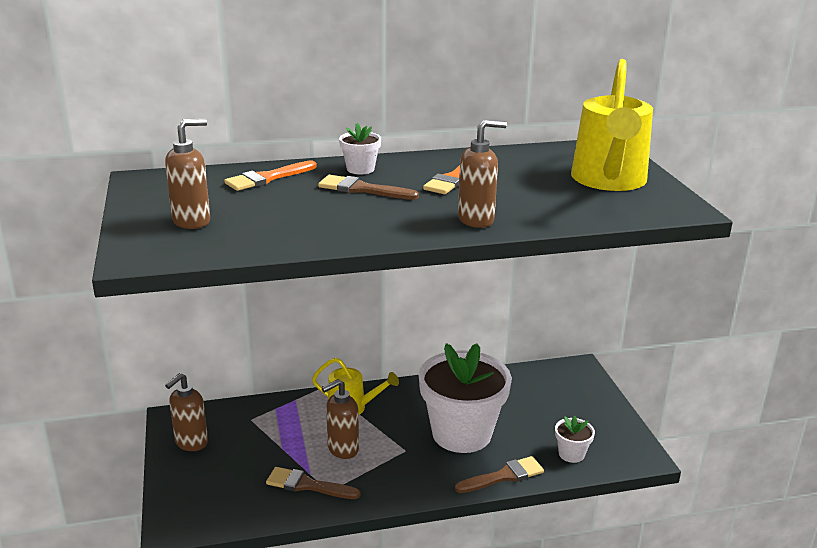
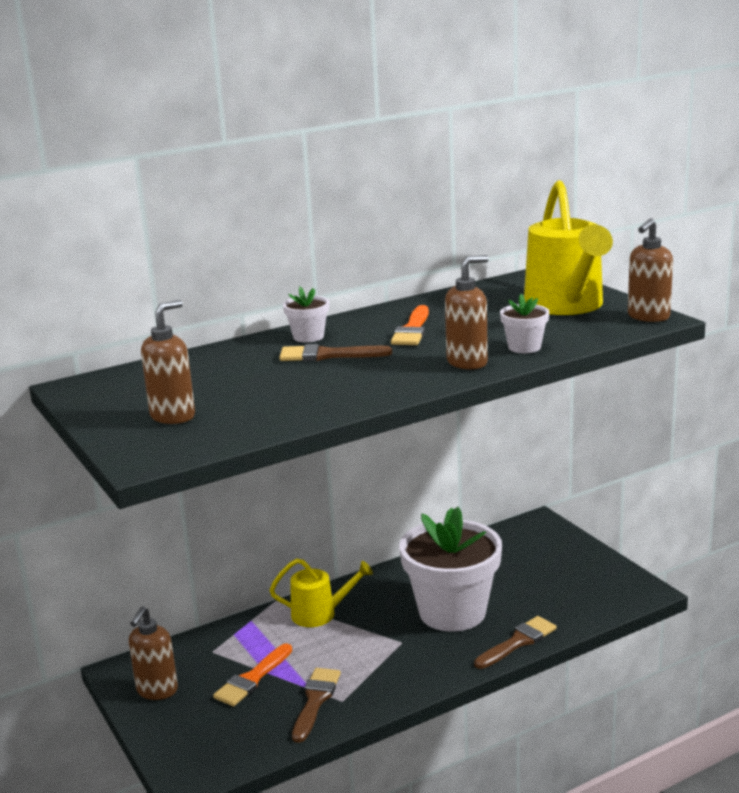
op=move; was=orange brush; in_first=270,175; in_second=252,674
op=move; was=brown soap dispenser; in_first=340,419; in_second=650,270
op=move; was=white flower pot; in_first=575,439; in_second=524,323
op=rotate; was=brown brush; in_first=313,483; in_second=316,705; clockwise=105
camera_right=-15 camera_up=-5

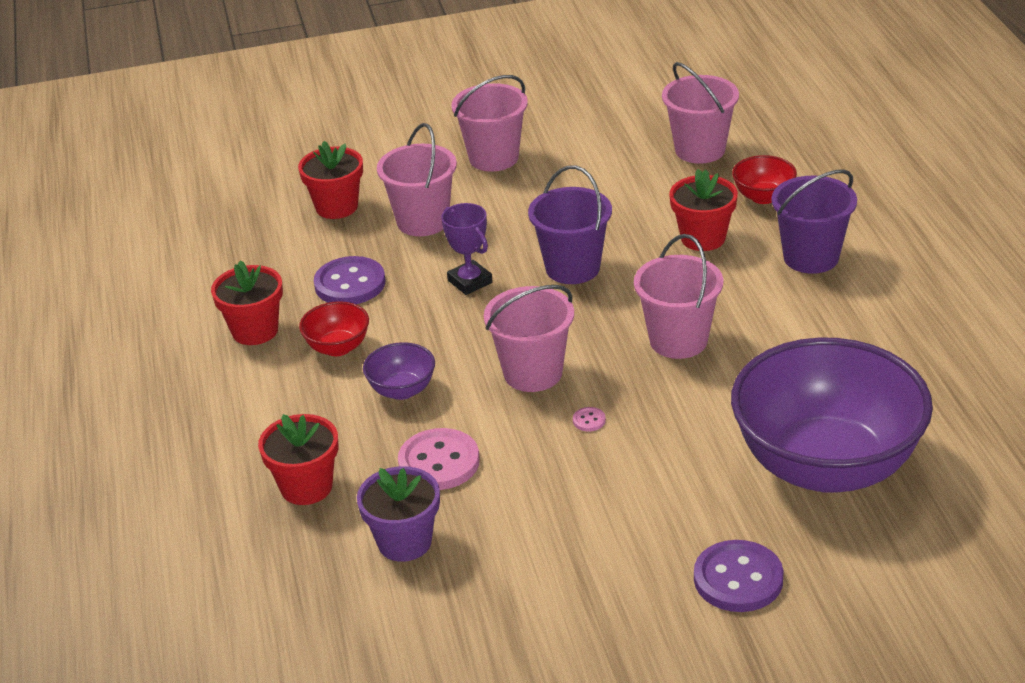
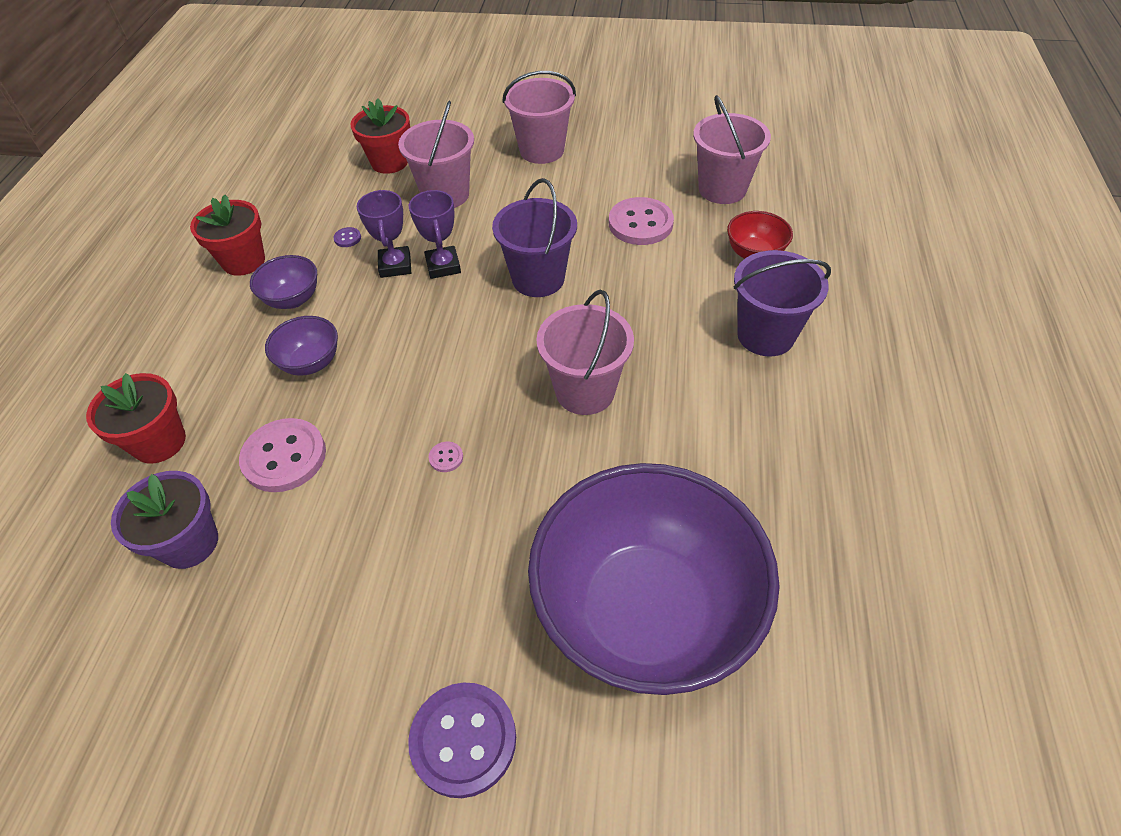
op=delete; was=red flower pot; in_first=703,210
op=resize; was=purple button; in_first=350,280; in_second=347,237; ratio=0.41
op=delete; was=pink bucket; in_first=529,338
op=recolor; was=red bowl; now=purple bowl; in_first=334,328; in_second=283,282
op=insert; now=purple trophy; in_second=384,234
op=insert; now=pink button; in_second=641,221
camera_right=20 camera_up=15

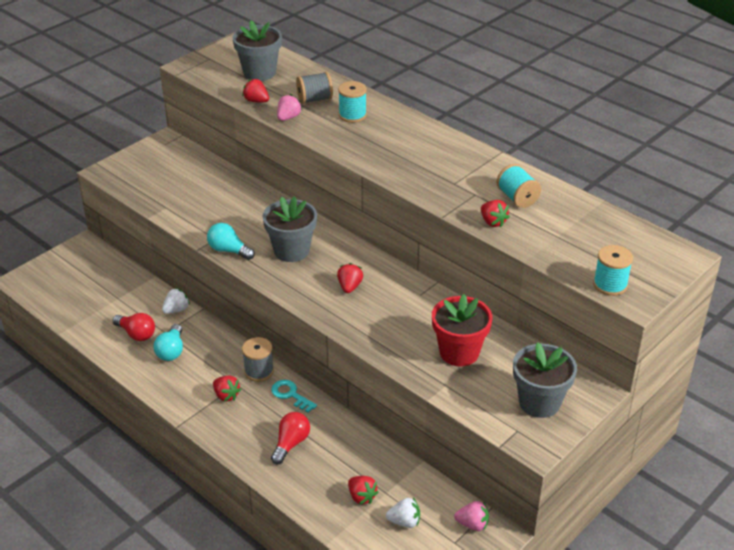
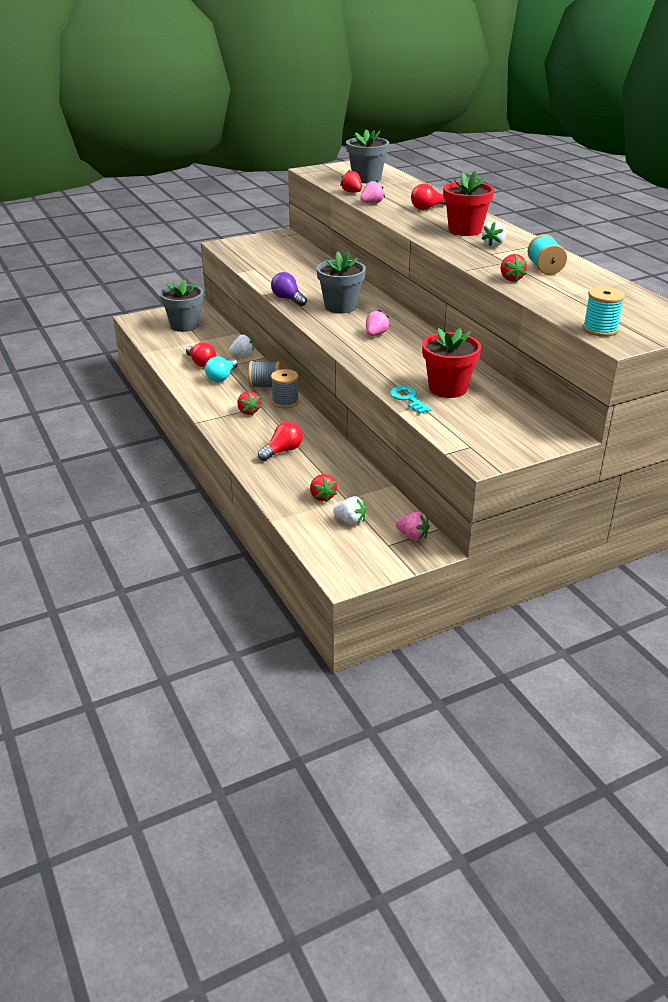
op=move; was=grey spool; in_first=314,88; in_second=264,374
op=replace; was=turquoise spool; now=red light bulb; in_first=352,102; in_second=428,197
op=recolor; was=turquoise light bulb; now=purple light bulb; in_first=231,241; in_second=289,289
op=recolor; was=red strawberry; now=pink strawberry; in_first=350,278; in_second=378,323
op=move; was=grey flower pot; in_first=545,380; in_second=181,306
op=move; was=turquoise key; in_first=294,396; in_second=411,400
op=insert; now=red flower pot; in_second=468,203
op=insert; now=white strawberry; in_second=493,234
camera_right=20 camera_up=-5

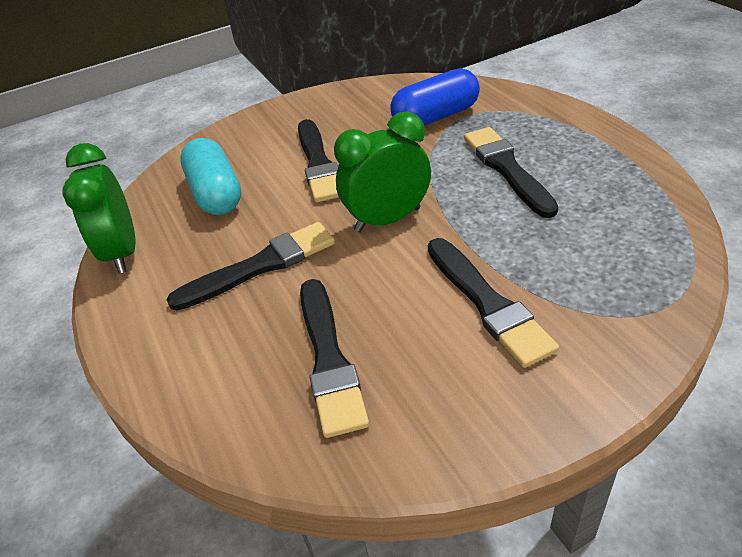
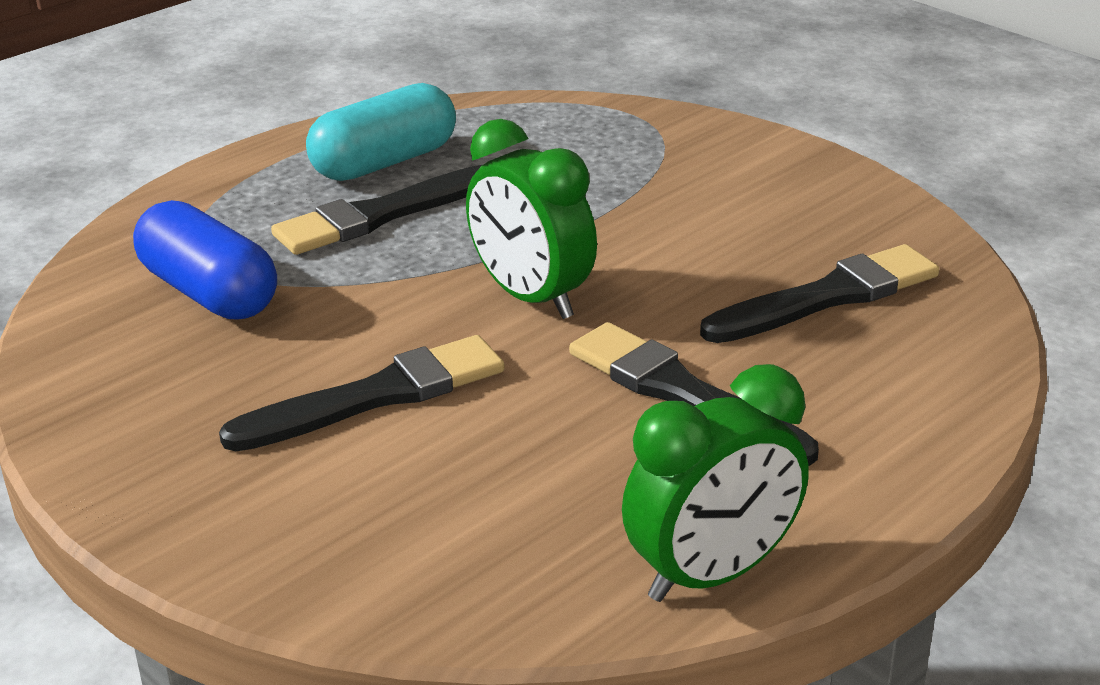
op=move; was=turquoise capsule; in_first=210,176; in_second=381,132
op=delete; was=black brush; in_first=493,303
camera_right=-110 camera_up=-10

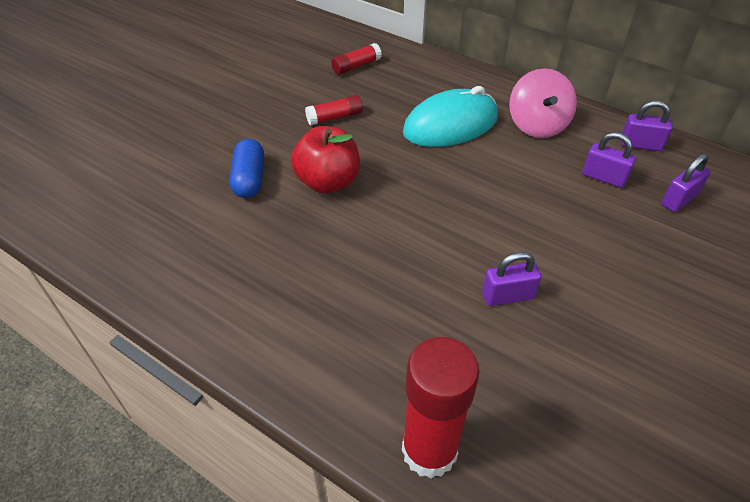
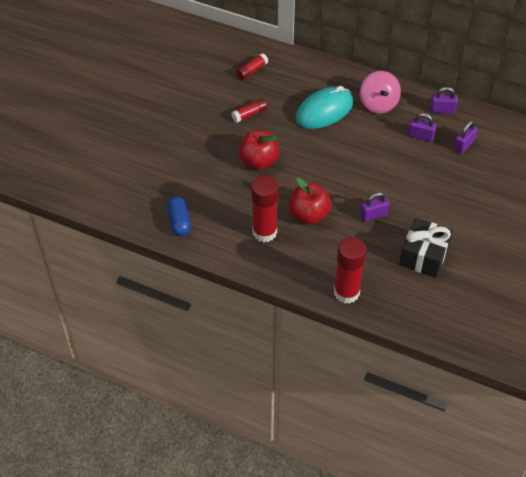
op=move; was=blue capsule; in_first=247,168; in_second=179,216
op=insert; now=red glue stick; in_second=265,209
op=insert; now=red apple; in_second=310,201
op=insert; now=black gift; in_second=426,248
camera_right=-10 camera_up=5

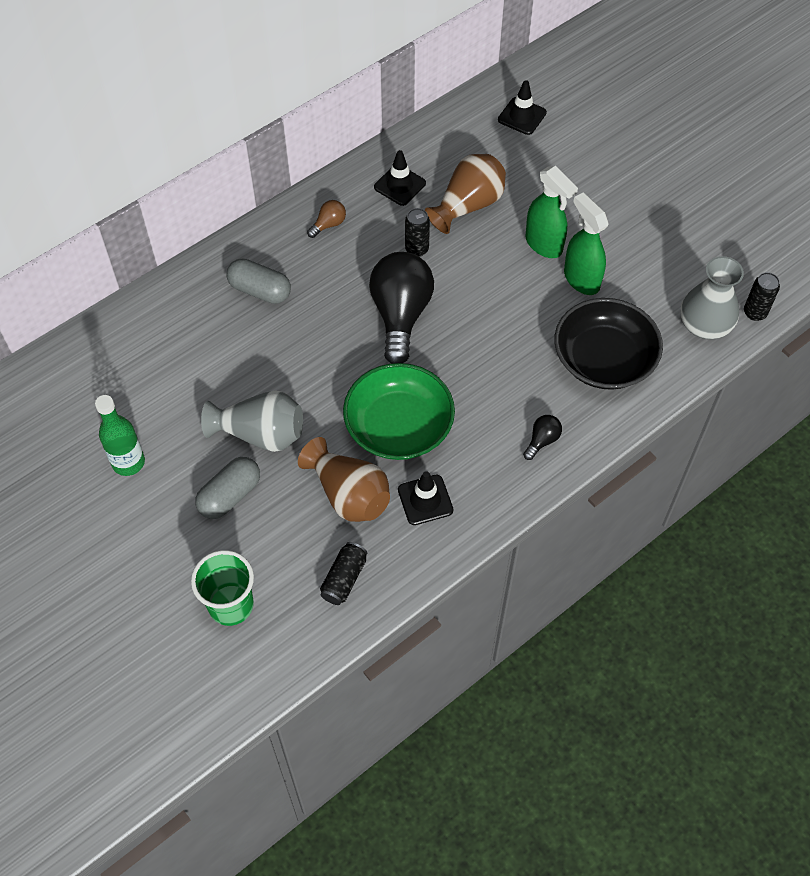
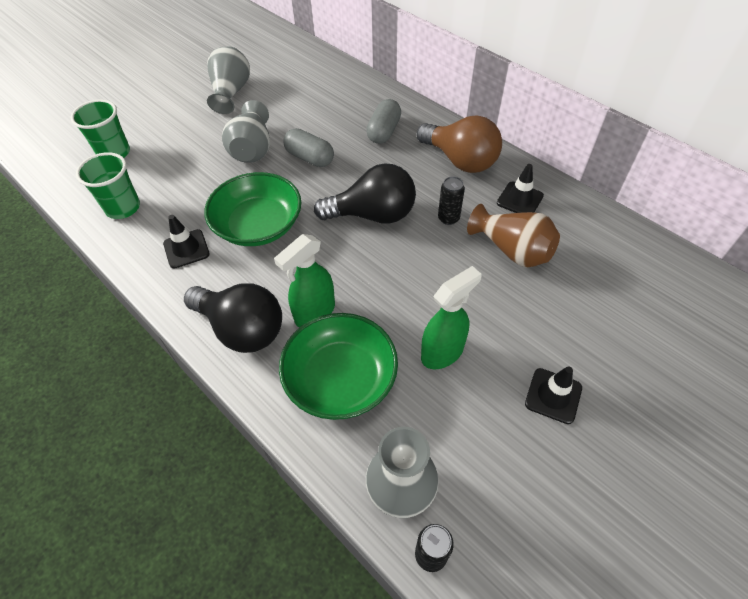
op=move; was=black traffic cone; in_first=522,107; in_second=553,395
op=move; was=green spray bottle; in_first=551,212; in_second=304,281
op=resize; was=brown light bulb; in_first=326,219; in_second=459,144; ratio=2.35
op=recolor; was=black bowl; now=green bowl; in_first=609,344; in_second=338,366
op=replace; was=green bottle; now=grey vase; in_first=120,435; in_second=228,80
op=resize; was=black light bulb; in_first=542,437; in_second=233,318; ratio=2.35
op=delete; was=brown vase; in_first=344,479
op=move; was=grey capsule; in_first=227,488; in_second=308,147
op=replace; was=black can; now=green cup; in_first=343,573; in_second=108,185
camera_right=85 camera_up=-5

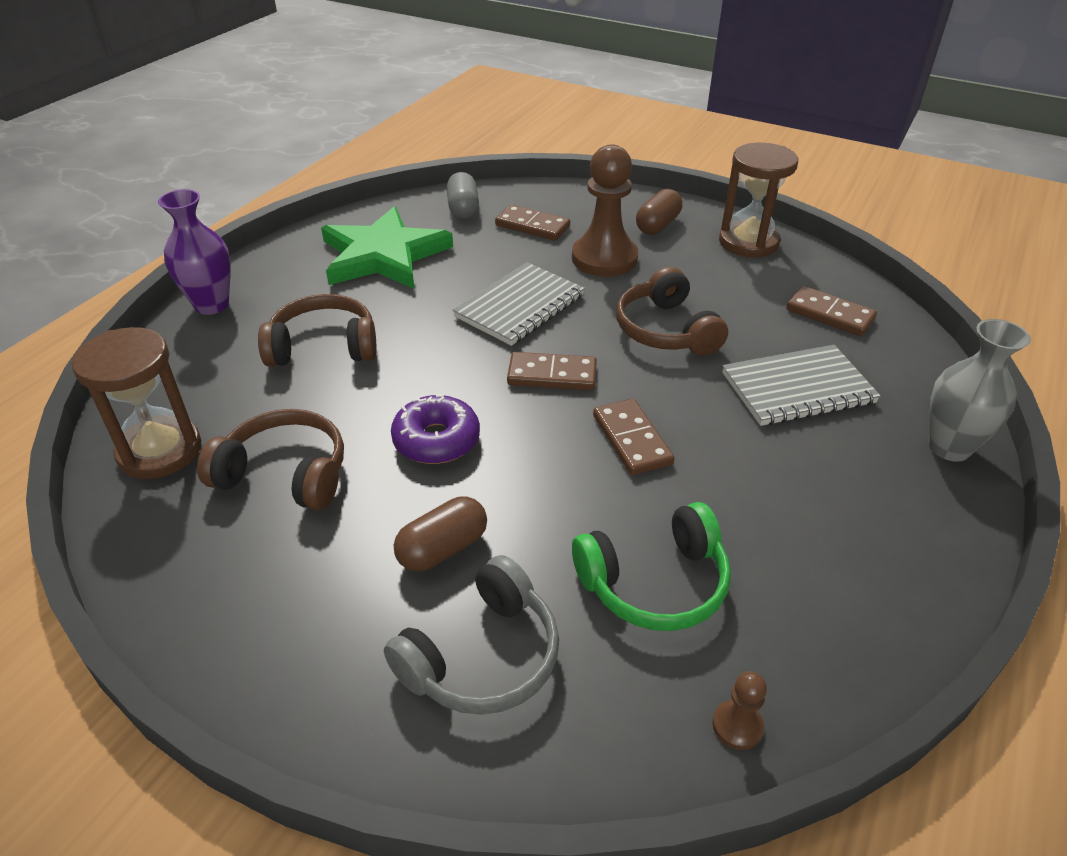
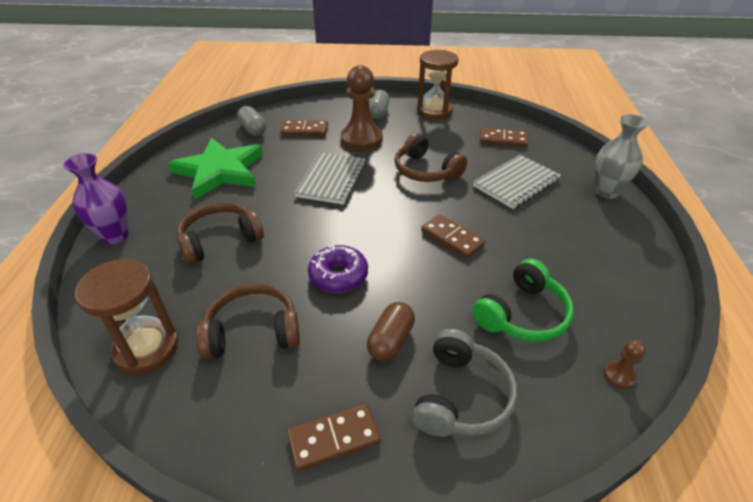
op=recolor; was=brown capsule; now=grey capsule; in_first=659,212; in_second=379,104
op=move; was=brown domino; in_first=552,371; in_second=334,437
camera_right=-25 camera_up=0

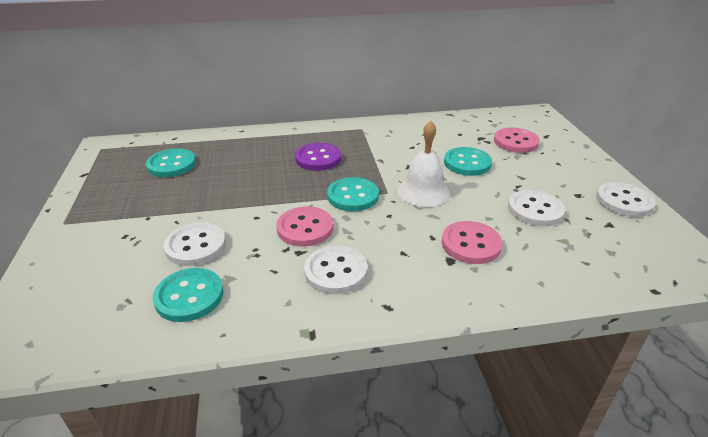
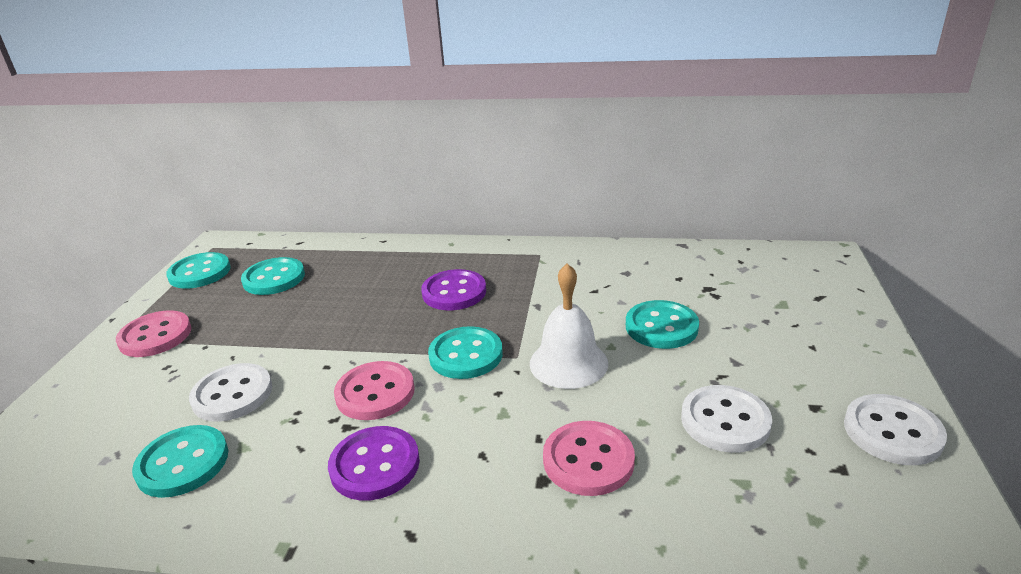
op=move; was=pink button; in_first=517,140; in_second=153,333
op=recolor; was=white button; now=purple button; in_first=335,270; in_second=374,463
op=insert; now=turquoise button; in_second=198,270
camera_right=20 camera_up=-5

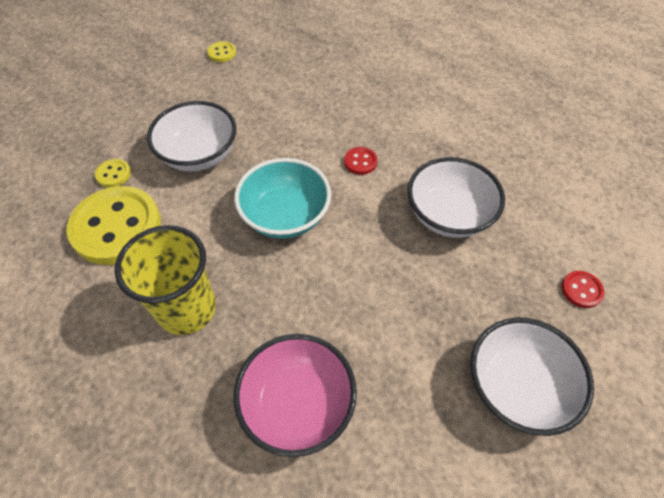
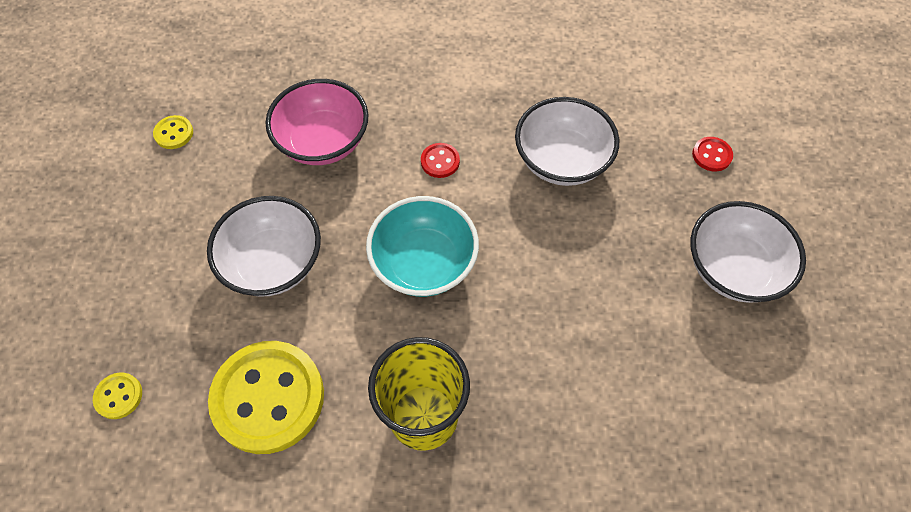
op=move; was=yellow button; in_first=113,173; in_second=117,396
op=move; was=pink bowl; in_first=295,395; in_second=317,122
camera_right=-40 camera_up=5

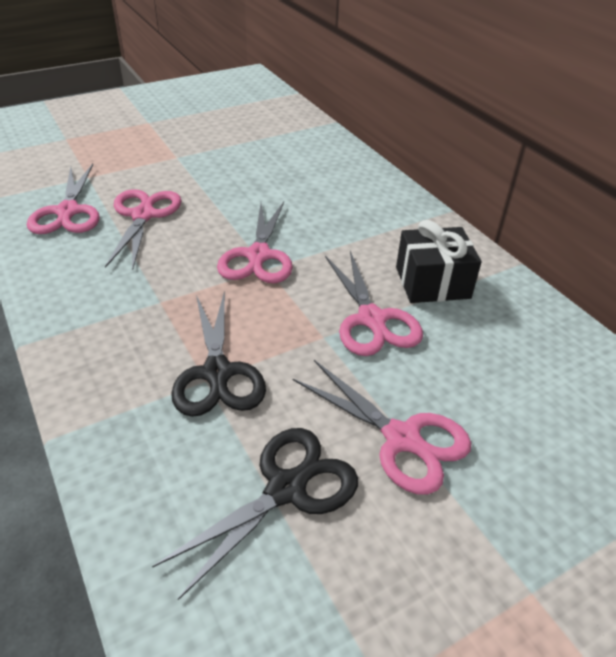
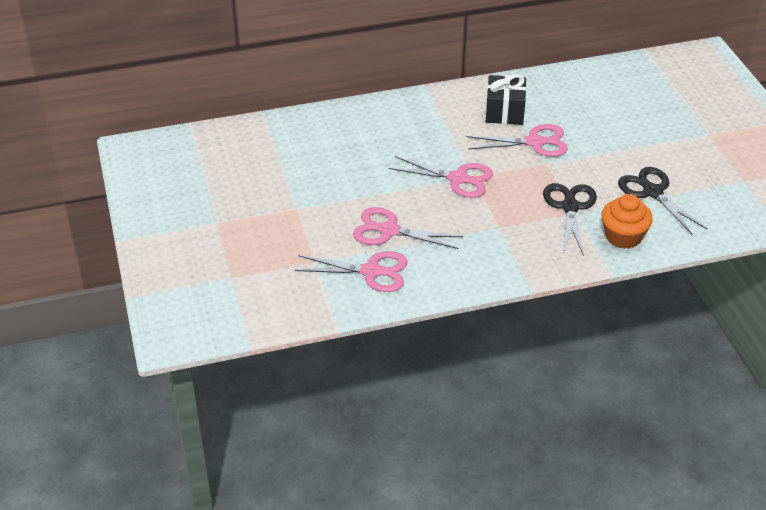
op=rotate; was=black scissors; in_first=218,353; in_second=570,219; clockwise=-90
op=delete; was=pink scissors; in_first=382,427
op=insert; now=orange cupcake; in_second=627,221
camera_right=-75 camera_up=0

